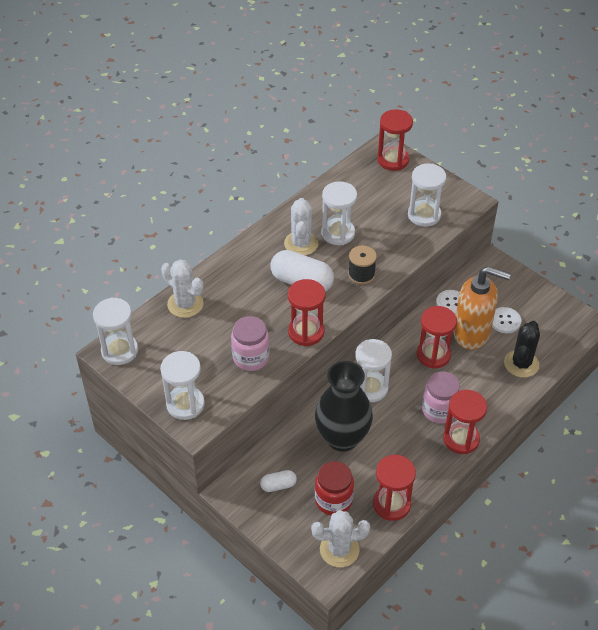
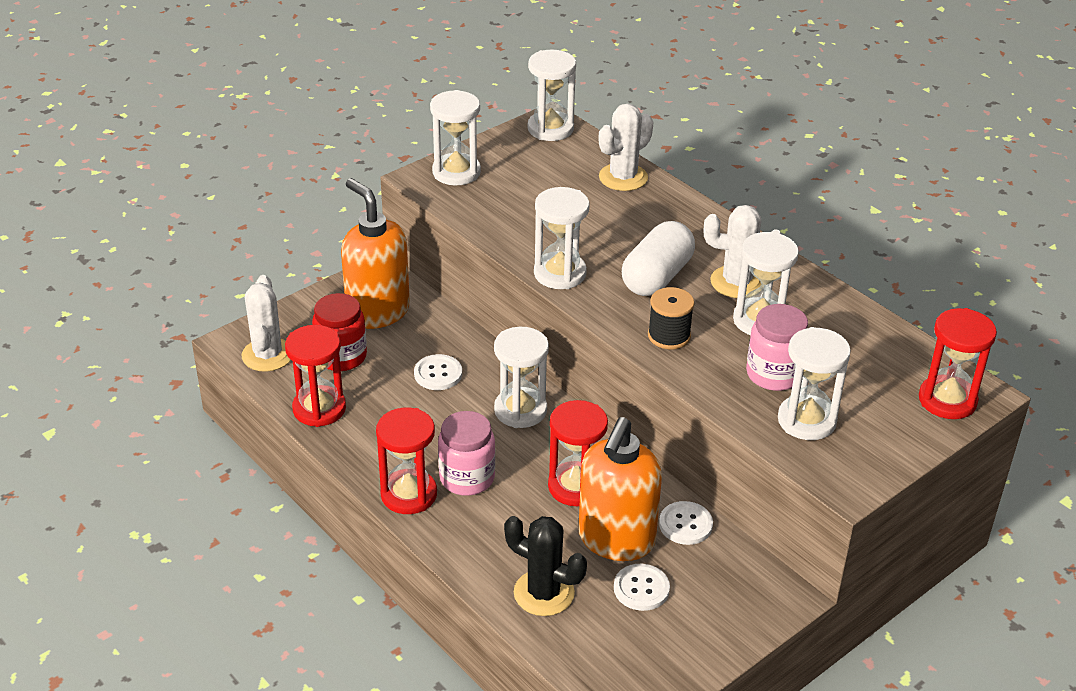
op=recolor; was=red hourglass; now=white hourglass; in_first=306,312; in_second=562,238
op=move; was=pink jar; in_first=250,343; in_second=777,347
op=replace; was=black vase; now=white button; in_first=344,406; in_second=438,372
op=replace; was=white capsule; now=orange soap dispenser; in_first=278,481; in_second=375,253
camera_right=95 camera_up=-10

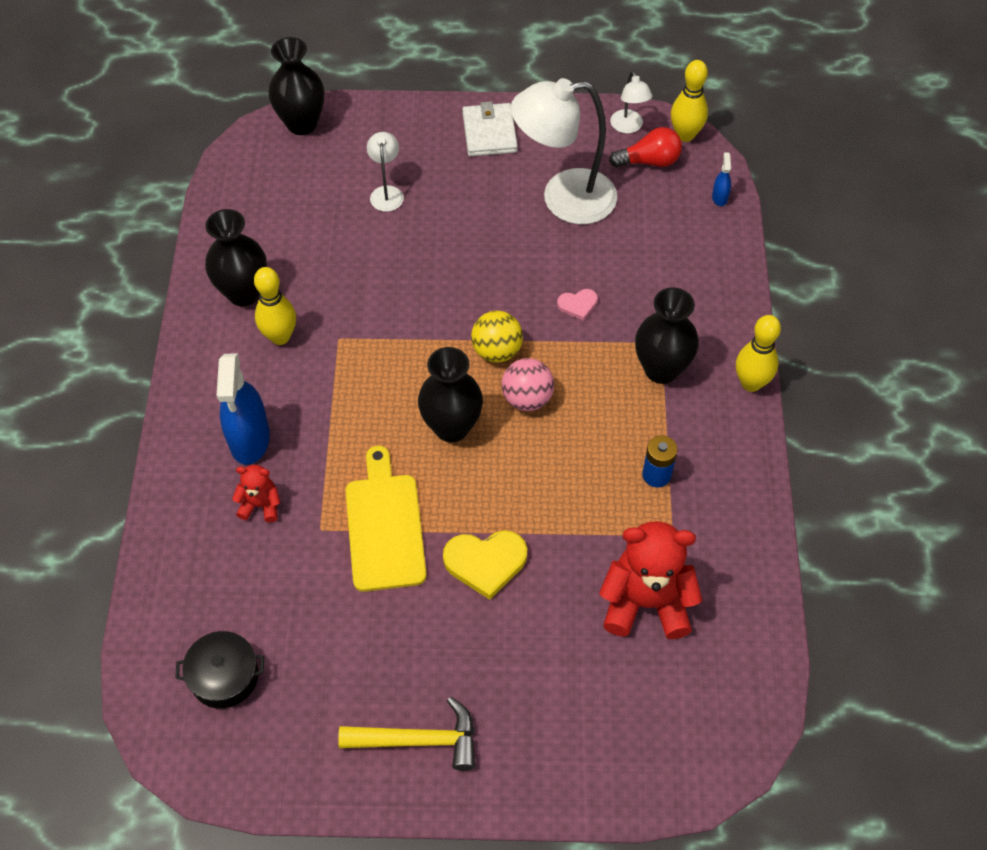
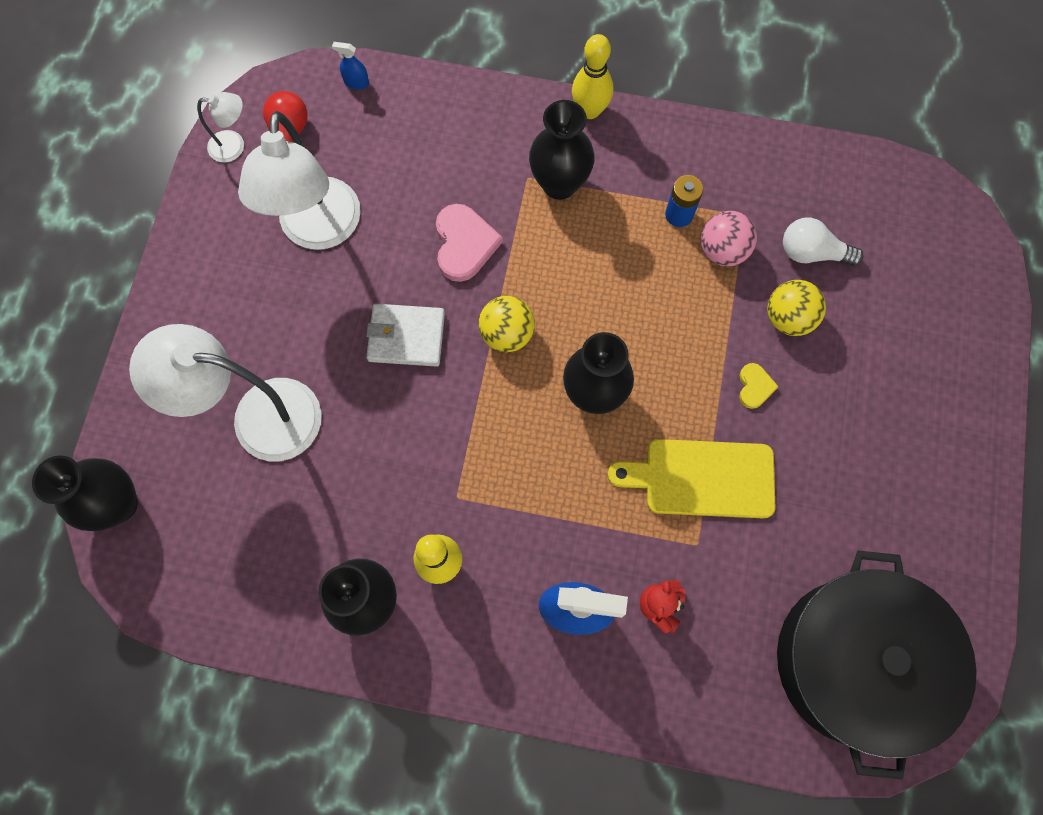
op=delete; was=yellow bowling pin; in_first=689,101
op=move; was=white wallet; in_first=490,128; in_second=405,335
op=resize; was=white lamp; in_first=385,172; in_second=225,392; ratio=2.16
op=resize; was=pink heart; in_first=577,305; in_second=469,243; ratio=1.83
op=move; was=pink ball; in_first=527,384; in_second=729,238
op=replace; was=red teddy bear; now=white light bulb; in_first=651,580; in_second=823,241
op=resize; was=yellow heart; in_first=485,565; in_second=759,386; ratio=0.55
op=resize; was=black pot; in_first=219,670; in_second=877,665; ratio=2.27
op=delete; was=yellow hammer; in_first=406,734
op=insert; now=yellow ball; in_second=796,308
camera_right=-80 camera_up=15

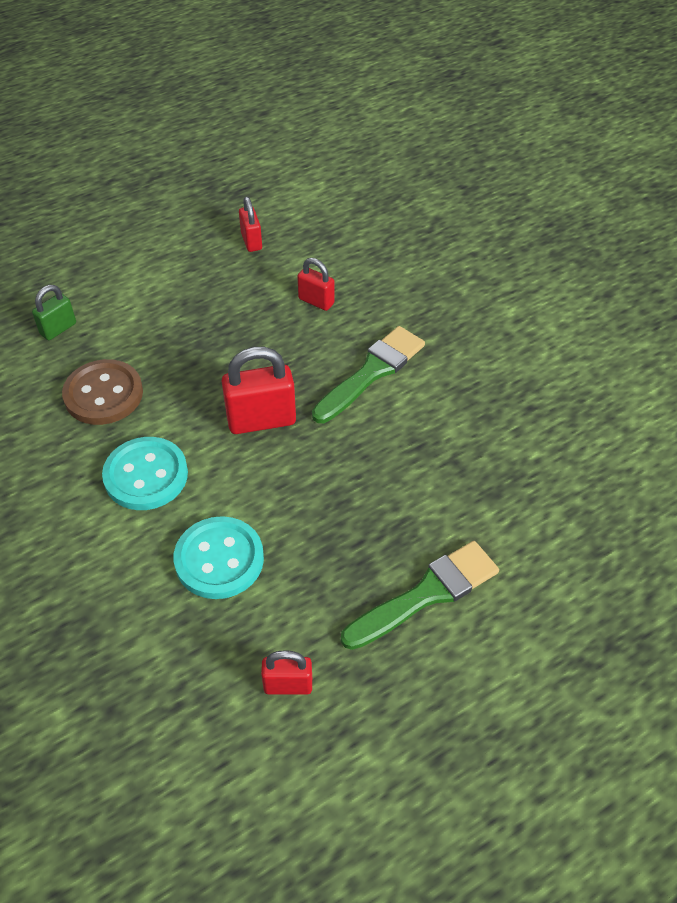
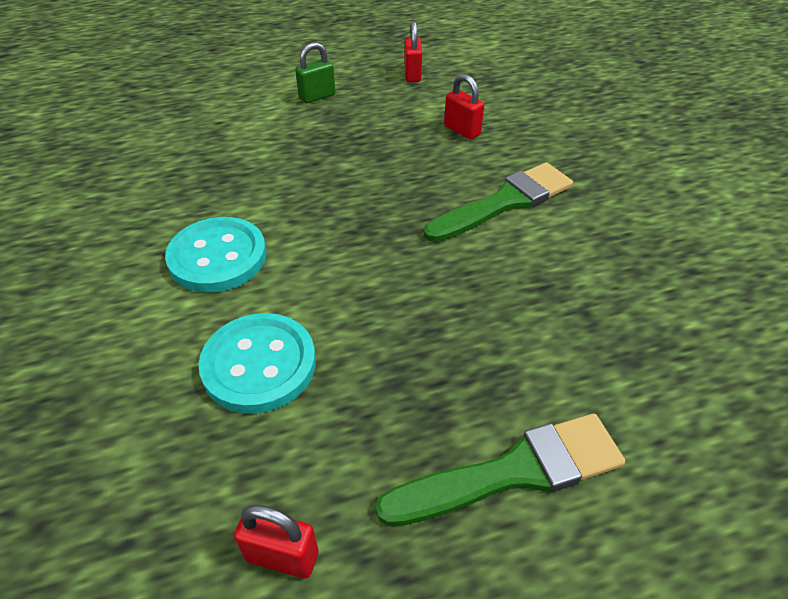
op=move; was=green padlock; in_first=54,312; in_second=315,72
op=delete; was=red padlock; in_first=258,390
op=delete; was=brown button; in_first=102,392
camera_right=15 camera_up=-5

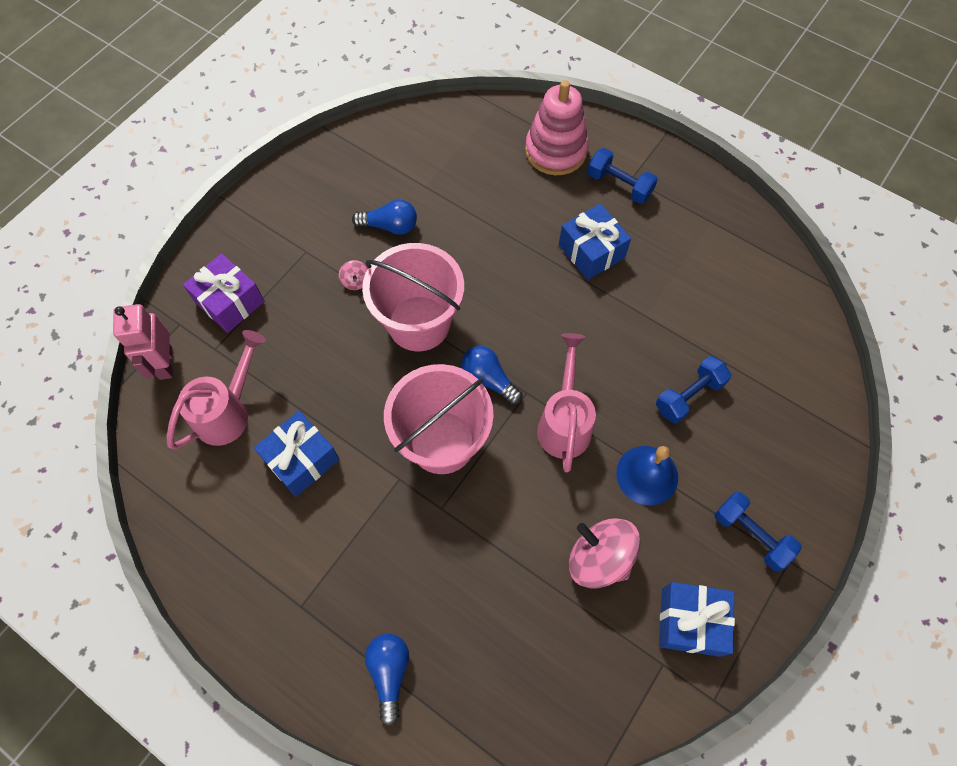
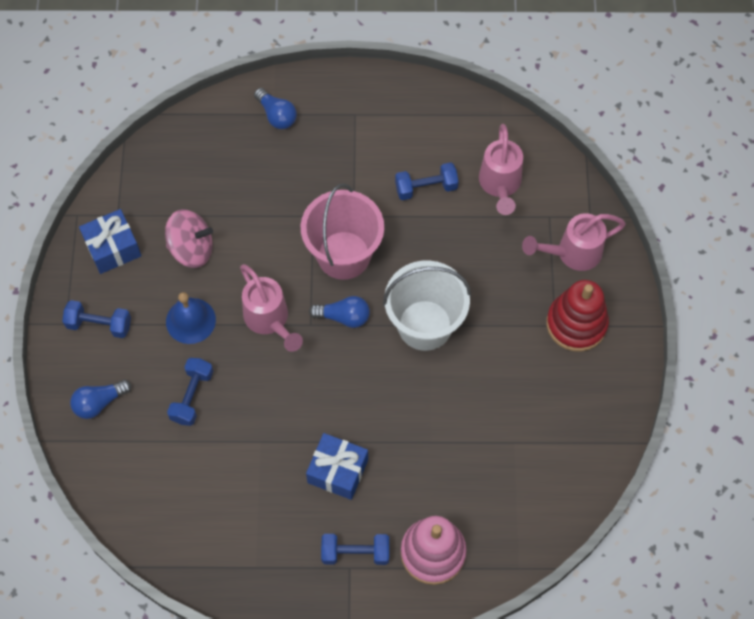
op=move; was=blue light bulb; in_first=384,217; in_second=100,399
op=recolor; was=pink bucket; now=white bucket; in_first=413,297; in_second=427,305
op=replace; was=purple gift; now=pink watering can; in_first=224,293; in_second=574,242
op=delete; was=pink spinning top; in_first=353,275
op=delete; was=pink robot; in_first=143,342
op=replace; was=blue gift; now=blue dumbbell; in_first=297,454; in_second=427,181
op=insert; now=red stacking toy; in_second=577,316
camera_right=145 camera_up=0

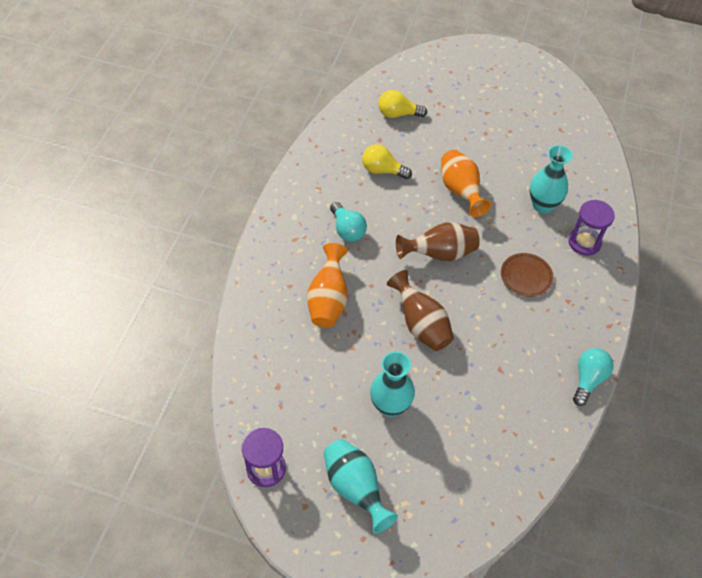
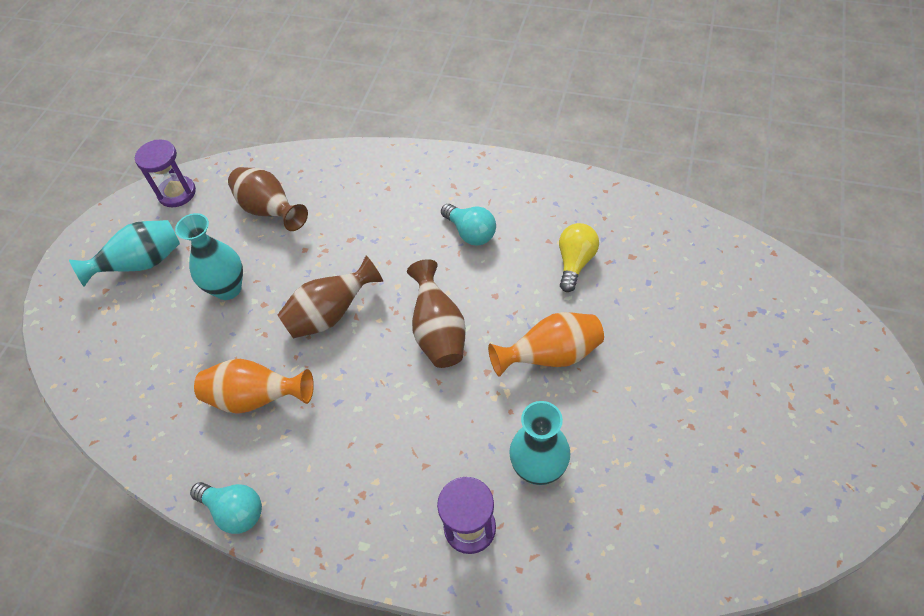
op=delete; was=yellow light bulb; in_first=402,104
op=rotate; was=turquoise light bulb; in_first=348,222; in_second=468,225; clockwise=-105
op=move; was=orange vase; in_first=327,285; in_second=254,386
op=delete; was=brown plate; in_first=527,275
op=insert; now=brown vase; in_second=268,199
camera_right=95 camera_up=0

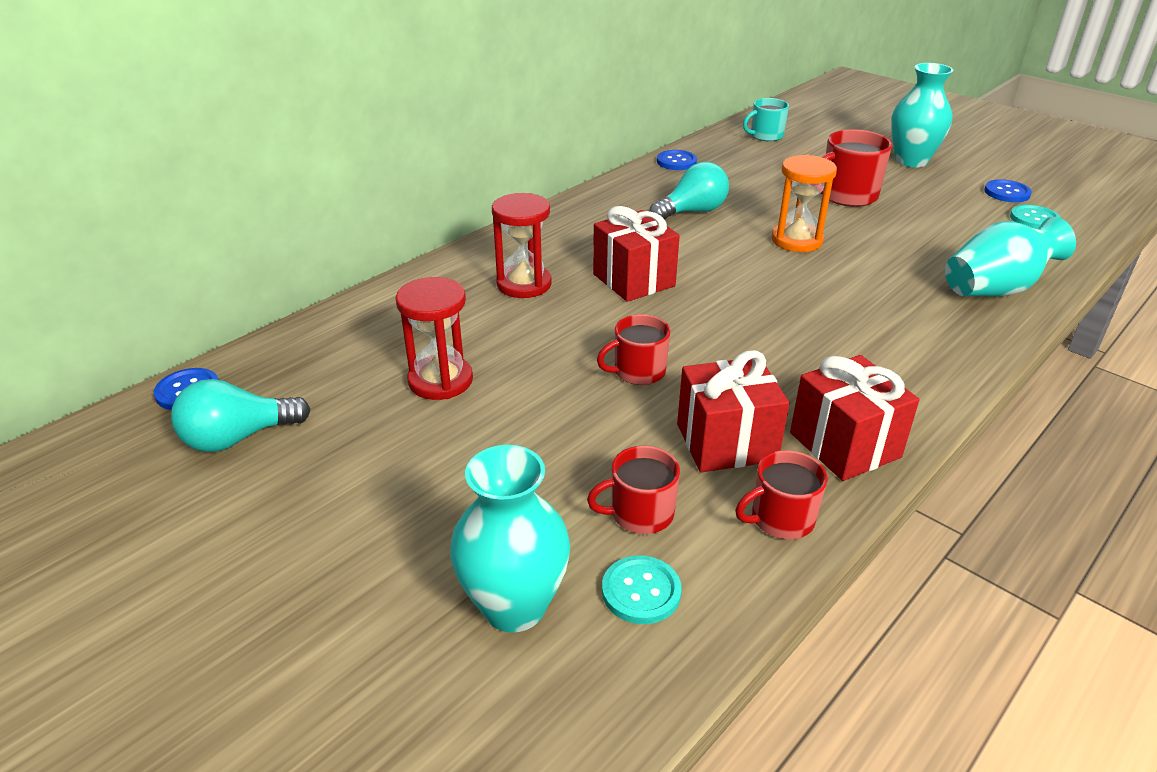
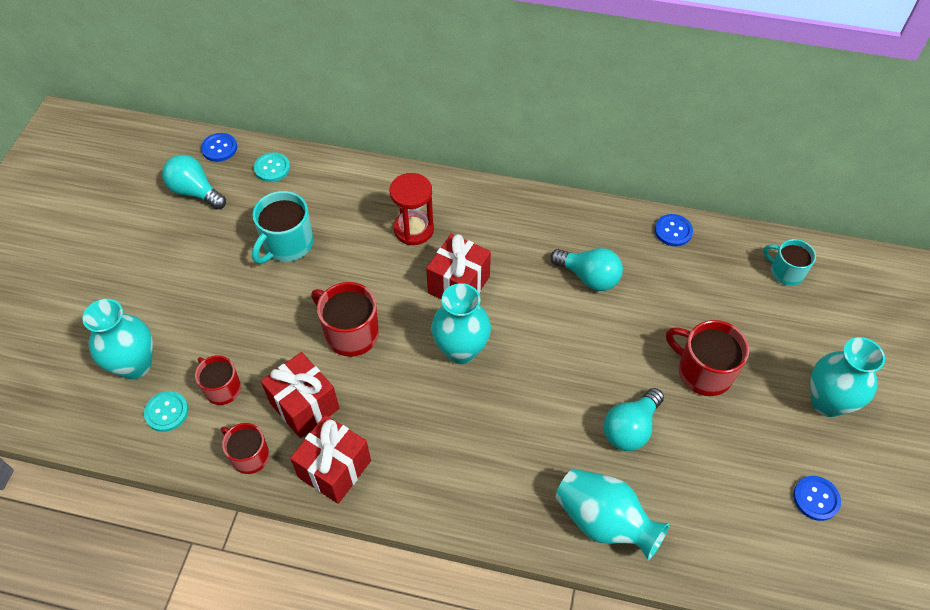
op=delete; was=orange hourglass; in_first=804,203
op=move; was=turquoise button; in_first=1035,217; in_second=272,167
op=replace; was=red hourglass; now=turquoise mug; in_first=434,338; in_second=283,227
op=resize; was=red mug; in_first=633,349; in_second=345,319; ratio=1.53
op=insert; now=turquoise vase; in_second=461,323
op=insert; now=turquoise light bulb; in_second=634,419
camera_right=60 camera_up=20

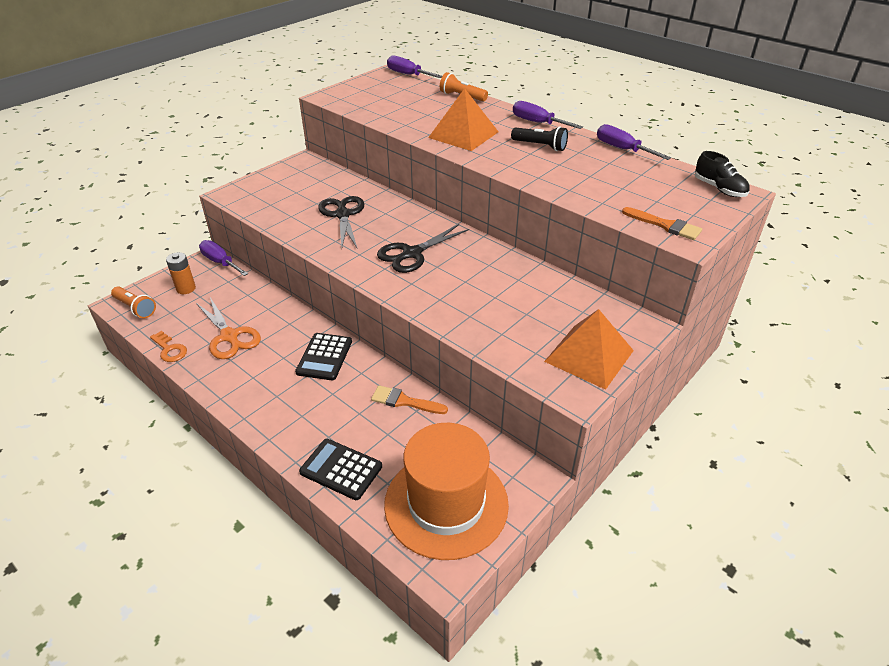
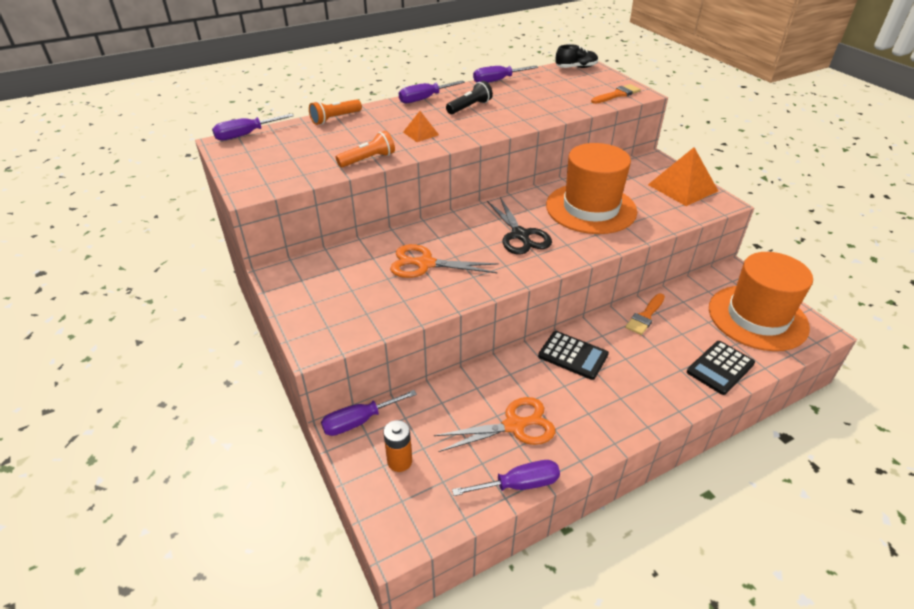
op=resize; was=orange pyramid; in_first=463,119; in_second=421,126; ratio=0.51
op=recolor; was=black scissors; now=orange scissors; in_first=341,222; in_second=444,261
op=move; was=orange flashlight; in_first=133,302; in_second=365,149
op=replace; was=orange key; now=purple screwdriver; in_first=168,346; in_second=506,478
op=insert; now=orange hat; in_second=591,188
camera_right=-70 camera_up=0

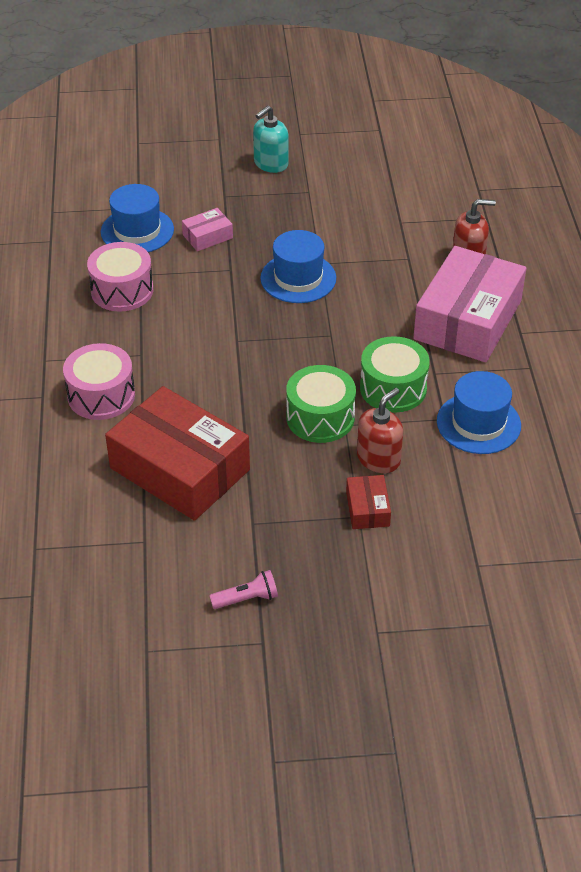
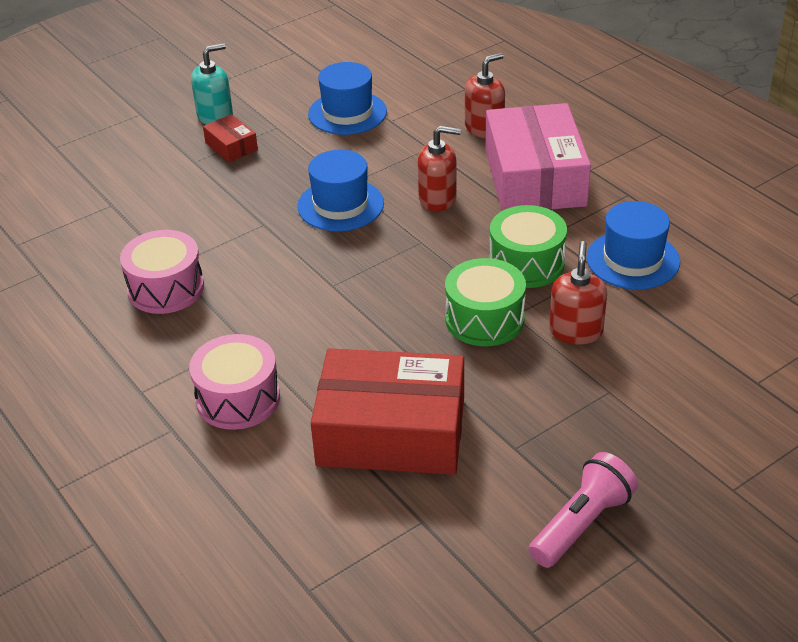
op=rotate; was=turquoise soap dispenser; in_first=271,139; in_second=212,84; clockwise=-135
op=move; was=blue hat; in_first=137,218; in_second=347,98
op=delete; was=pink box; in_first=207,229
op=move; was=red box; in_first=368,502; in_second=230,138
op=resize; was=pink flashlight; in_first=243,589; in_second=583,510; ratio=1.6
op=insert; now=red soap dispenser; in_second=439,169
camera_right=-30 camera_up=-5

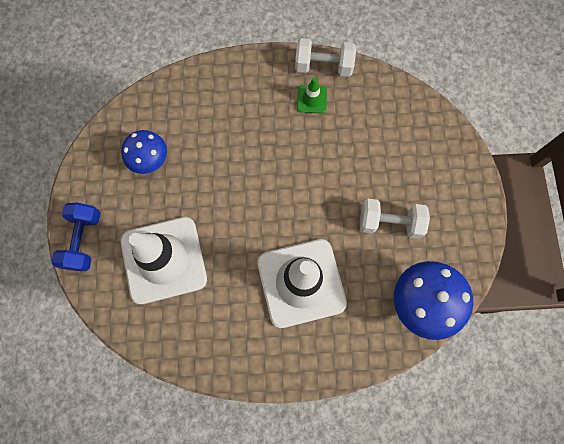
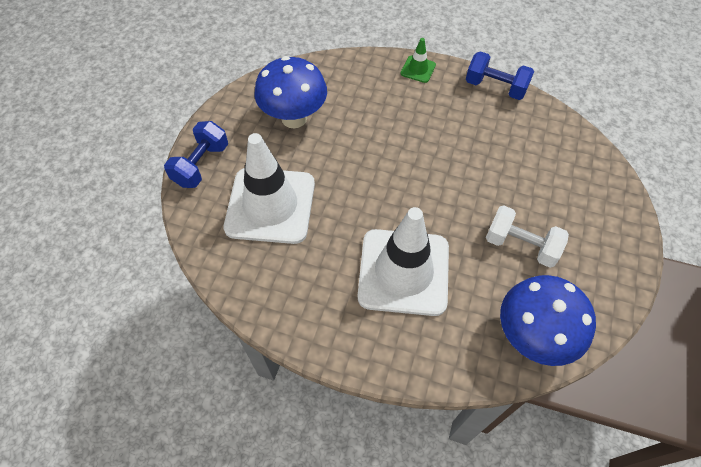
op=recolor; was=white dumbbell; now=blue dumbbell; in_first=325,57; in_second=500,75
op=move; was=green traffic cone; in_first=312,95; in_second=418,60
op=resize; was=blue mushroom; in_first=144,152; in_second=290,92; ratio=1.55
camera_right=20 camera_up=-15

